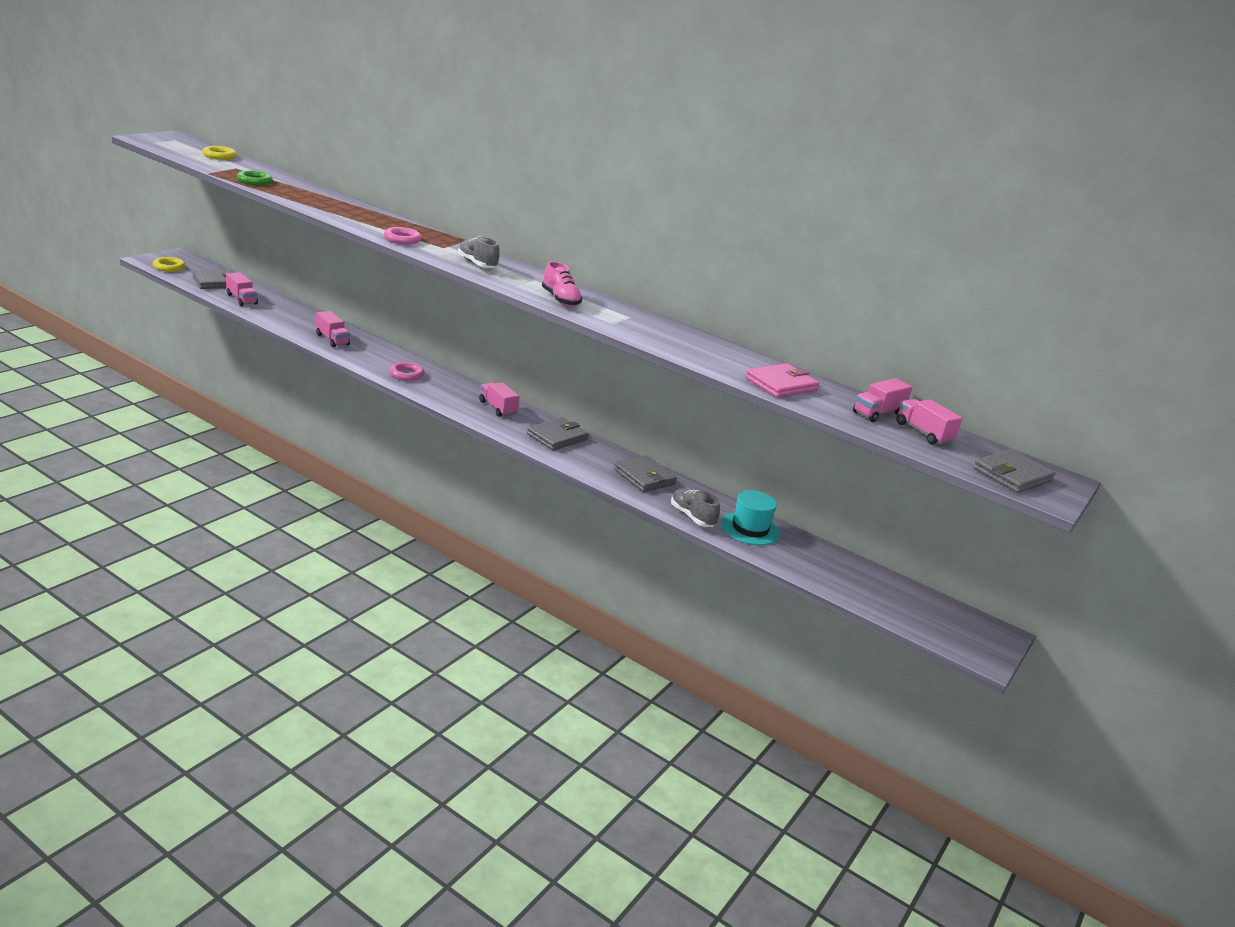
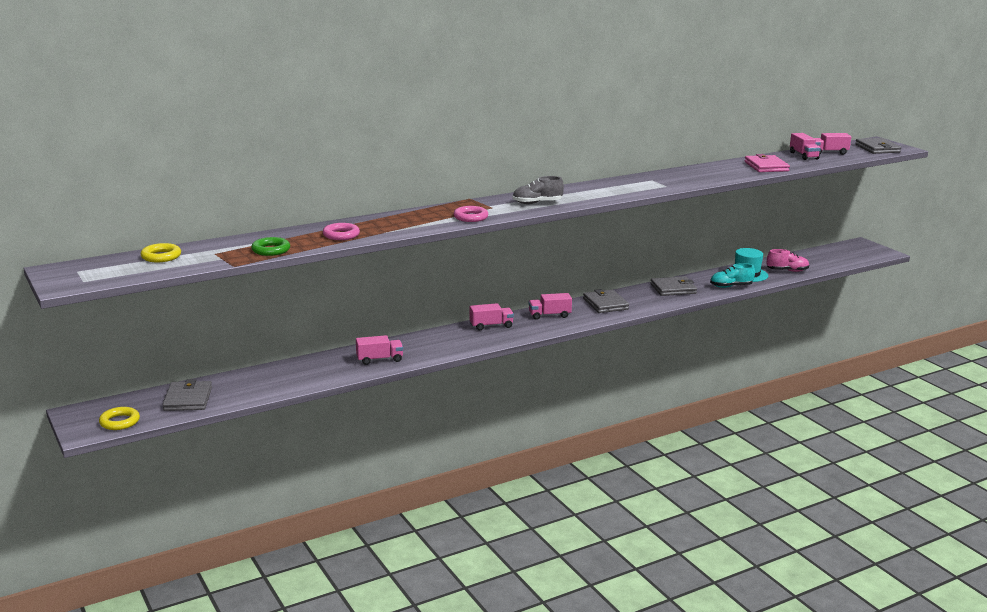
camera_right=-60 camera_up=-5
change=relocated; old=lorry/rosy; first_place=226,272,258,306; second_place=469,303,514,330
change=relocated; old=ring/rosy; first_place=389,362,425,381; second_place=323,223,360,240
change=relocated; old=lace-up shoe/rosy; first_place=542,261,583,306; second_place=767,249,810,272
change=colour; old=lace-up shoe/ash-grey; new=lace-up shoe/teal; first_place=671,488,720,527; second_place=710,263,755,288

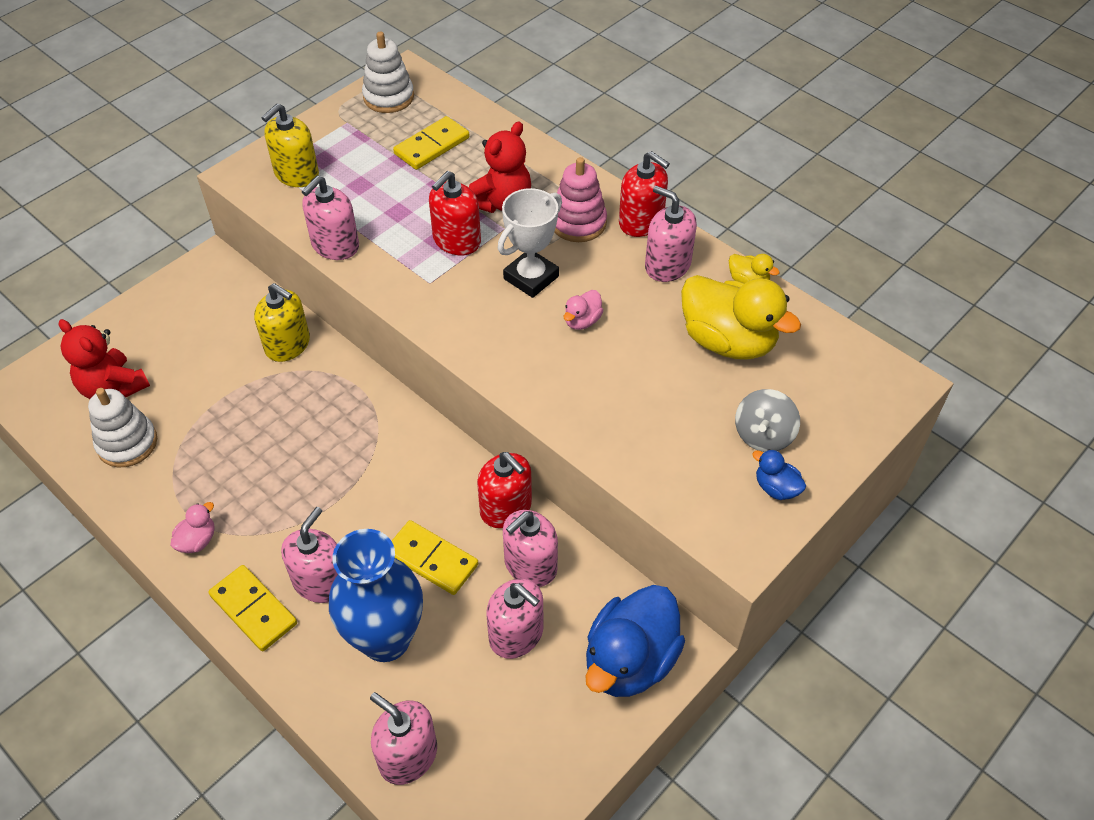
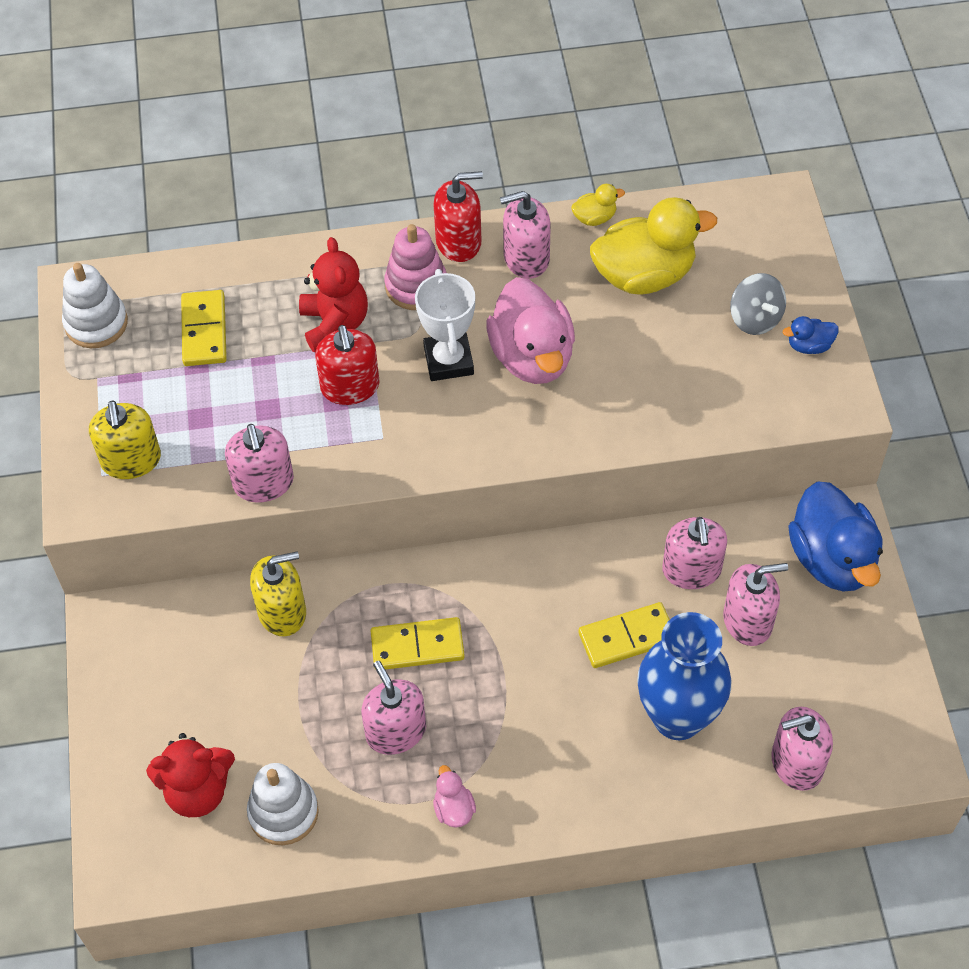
camera_right=-50 camera_up=5
change=missing; old=soap dispenser/scarlet; first_place=477,452,532,528
change=relocated; old=domino piece/bright yellow; first_place=208,565,297,651; second_place=371,617,465,670
change=relocated; old=soap dispenser/rosy; first_place=281,507,338,603; second_place=361,661,426,755
change=size; old=toy duck/rosy; first_place=564,290,603,330; second_place=486,277,575,384; factor=2.25

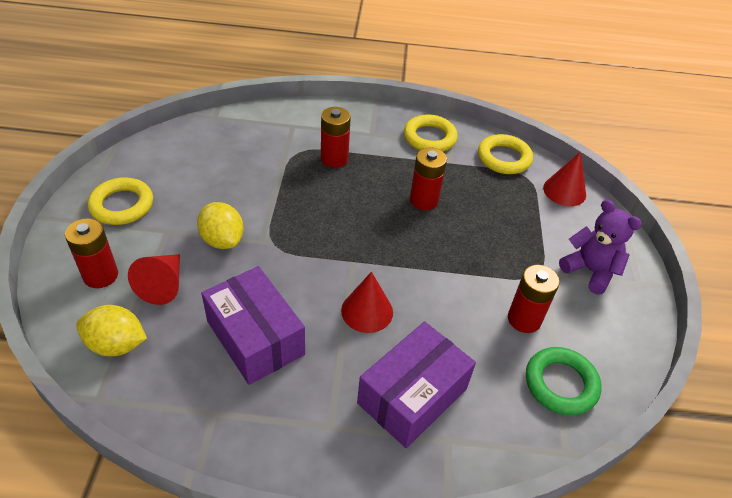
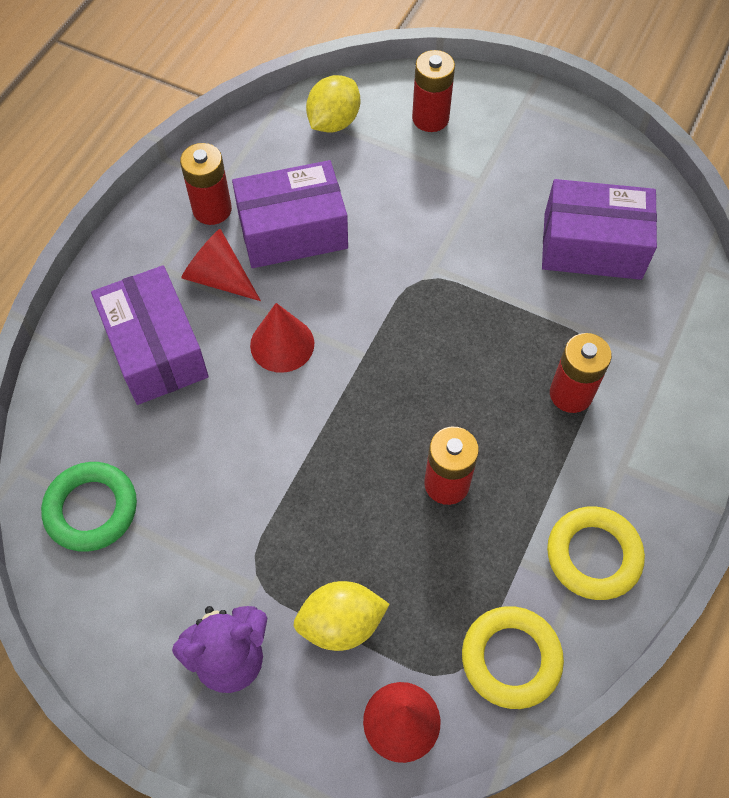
camera_right=115 camera_up=15
change=missing; old=ring/bright yellow; first_place=88,177,153,225
change=appeared; new=package/violet; second_place=542,179,657,280
change=relocated; old=cone/scarlet; first_place=128,254,180,305; second_place=181,229,261,301
change=relocated; old=toy lemon/bright yellow; first_place=197,202,244,249; second_place=293,581,390,651
change=relocated; old=battery/scarlet; first_place=508,265,560,333; second_place=180,143,232,225

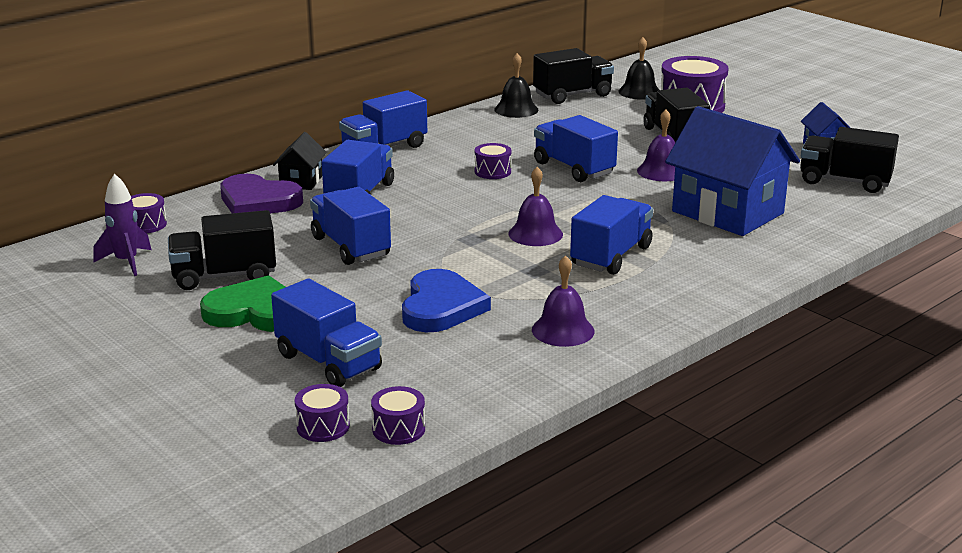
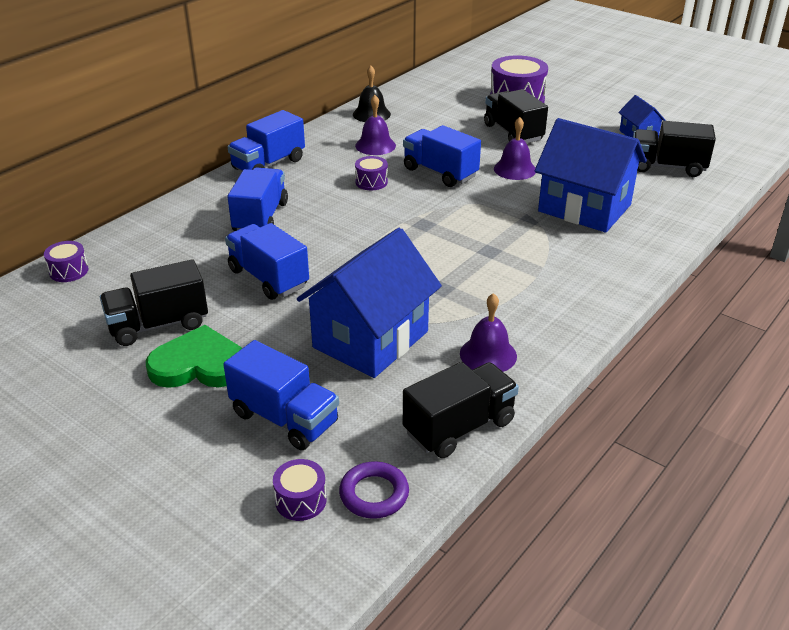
camera_right=-10 camera_up=10
change=missing; old=toy rocket/violet; first_place=94,173,151,276
change=missing; old=love heart/violet; first_place=220,174,303,213
change=missing; old=cottage/black; first_place=273,132,327,190
change=missing; old=lorry/blue; first_place=570,195,653,275
change=missing; old=school bell/black; first_place=618,37,659,100
change=relocated; old=school bell/violet; first_place=508,167,563,246; second_place=355,95,396,155
change=relocated; old=lorry/black; first_place=533,48,614,104; second_place=403,362,519,458
change=exchanged; old=toy drum/violet; new=ring/violet; first_place=371,386,425,445; second_place=339,461,409,519
change=exchanged; old=love heart/blue; new=cottage/blue; first_place=402,269,491,332; second_place=297,228,442,378

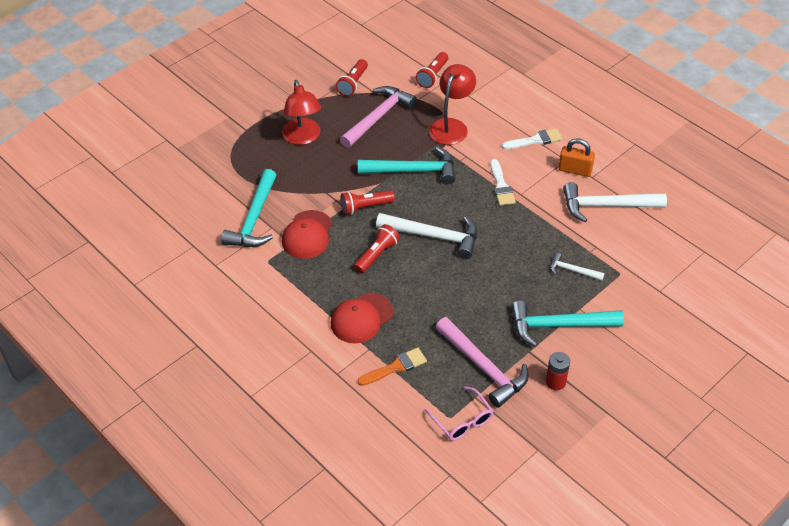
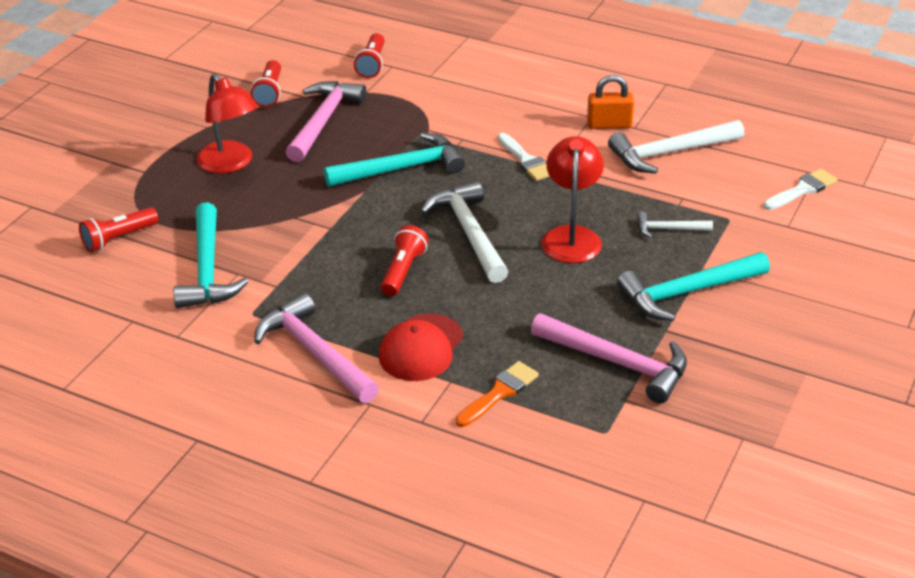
camera_right=-20 camera_up=-10
change=missing; old=cap/scarlet; first_place=282,210,333,259
change=missing; old=eyeglasses/rosy; first_place=424,386,493,441
change=missing; old=battery/scarlet; first_place=546,352,570,391
change=appeared; new=claw hammer/rosy; second_place=254,293,379,403
change=relocated; old=flashlight/scarlet; first_place=341,190,395,215; second_place=79,207,159,252
change=relocated; old=reading lamp/scarlet; first_place=429,64,476,145; second_place=541,136,604,263
change=relocated; old=brush/white; first_place=502,128,562,149; second_place=763,169,838,210
change=spun; old=claw hammer/white; first_place=376,213,477,259; second_place=420,181,508,283; degrees=-105

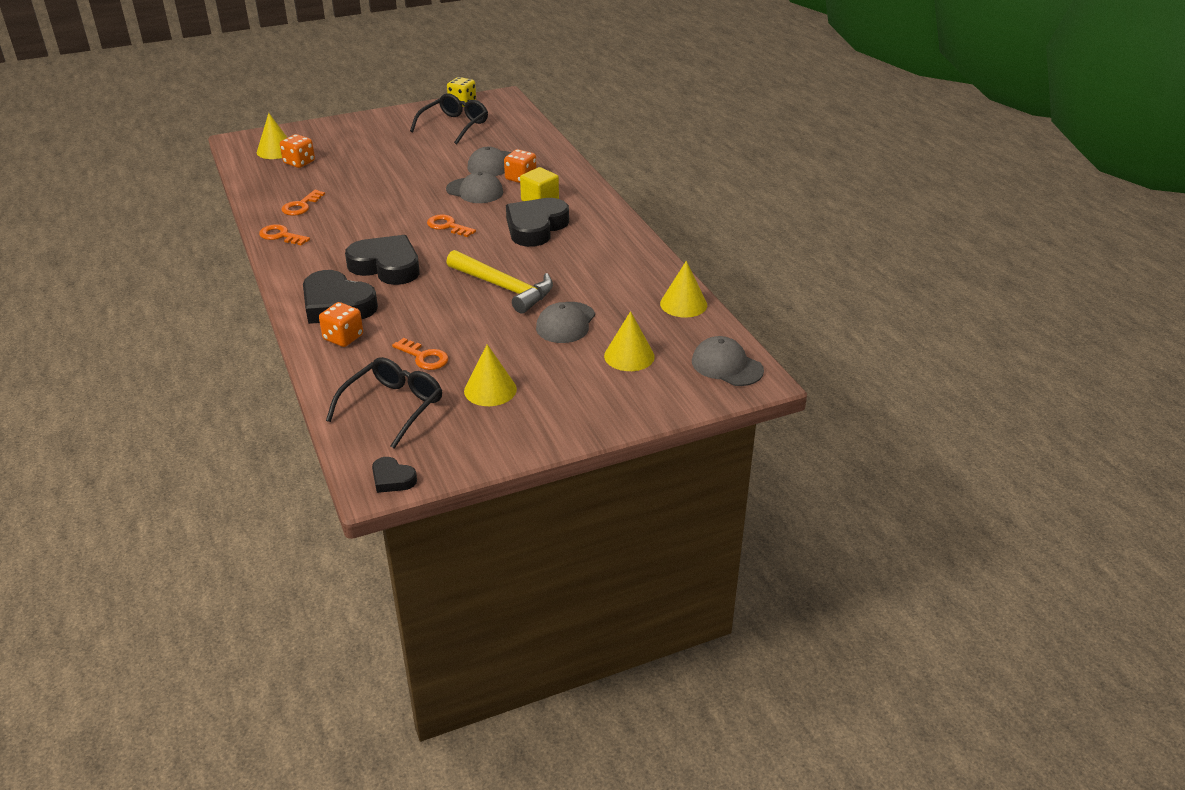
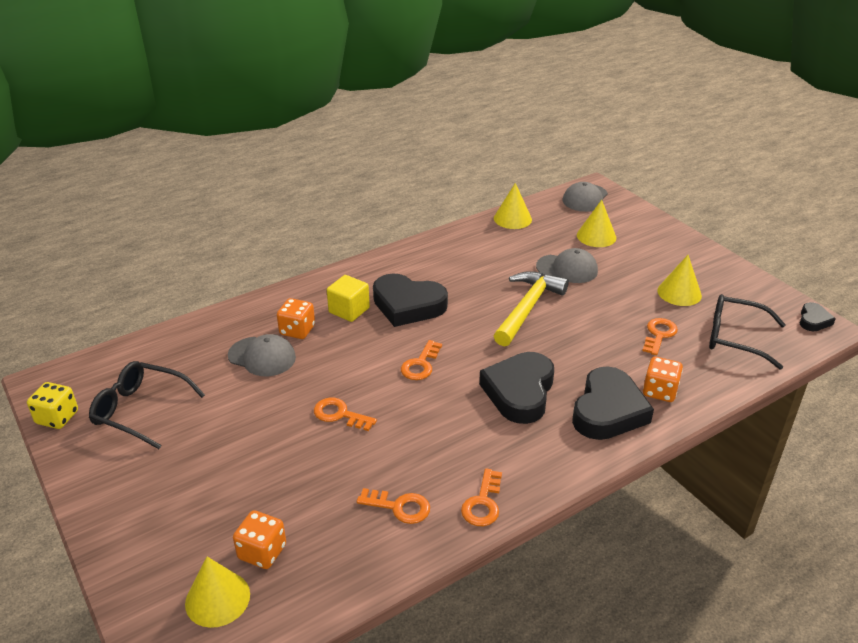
camera_right=-100 camera_up=0
change=missing; old=cap/ash-grey; first_place=446,171,503,203
change=appeared; new=latchkey/bright orange; second_place=314,398,377,431

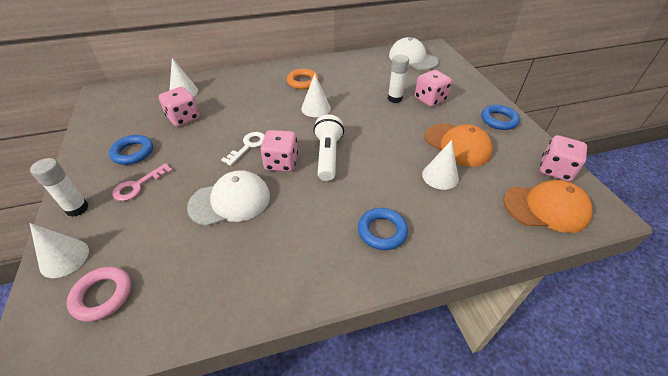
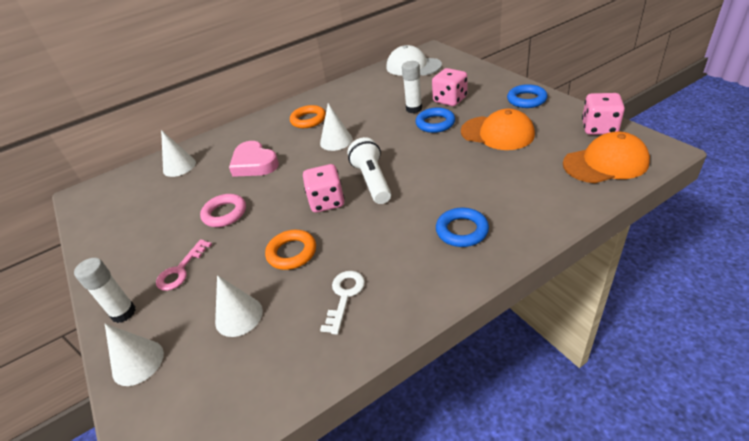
camera_right=-10 camera_up=-5
change=missing; old=dice/rosy; first_place=159,87,199,127
change=appeared; new=love heart/rosy; second_place=229,141,279,177
change=relocated; old=ring/rosy; first_place=67,267,131,322; second_place=200,194,246,227
change=relocated; old=ring/blue; first_place=109,135,153,165; second_place=415,107,455,133
change=relocated; old=latchkey/white; first_place=221,132,265,166; second_place=320,271,365,335
change=relocated; old=cone/white; first_place=422,140,459,190; second_place=215,275,263,337
change=exchanged; old=cap/white; new=ring/bright orange; first_place=187,170,270,226; second_place=265,230,316,270

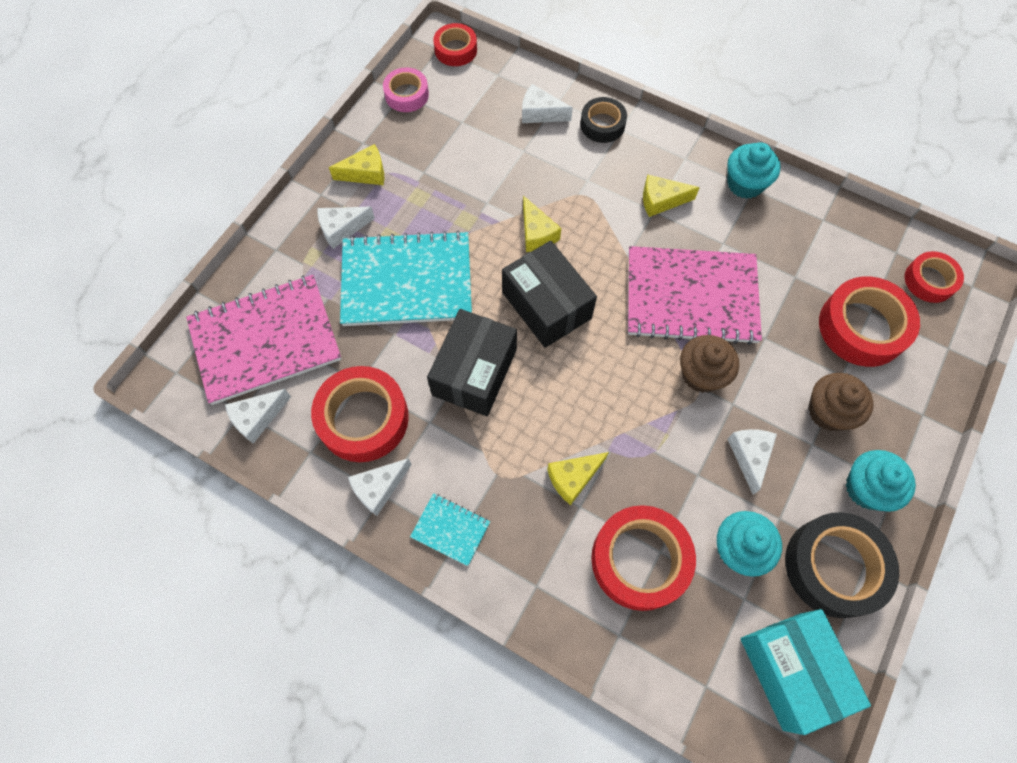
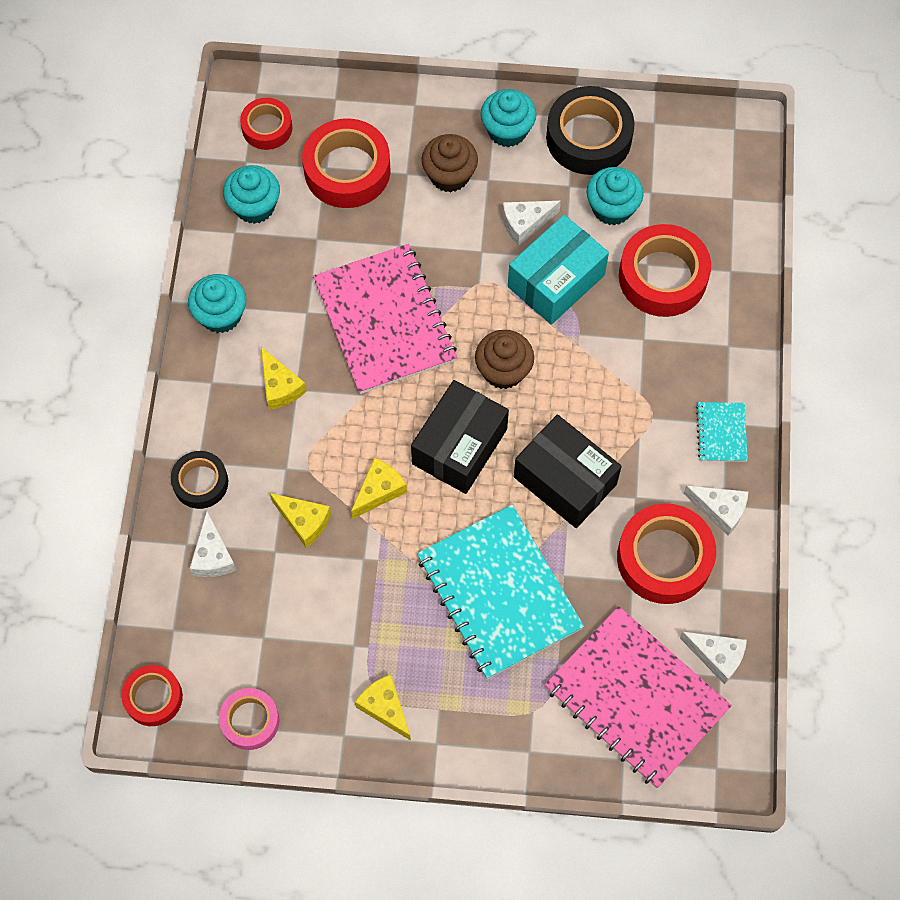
camera_right=-115 camera_up=0
change=missing; old=cheese wedge/white; first_place=317,207,375,249
change=appeared; new=fairy cake/teal; second_place=223,165,280,224
change=relocated; old=cheese wedge/bright yellow; first_place=547,452,609,505; second_place=270,493,331,548
change=relocated; old=fairy cake/dark brown; first_place=680,335,739,393; second_place=475,330,534,389
change=relocated; old=package/teal; first_place=741,609,871,735; second_place=508,215,609,325
change=spun; old=package/black; first_place=427,309,517,416; second_place=514,415,622,528; degrees=45

